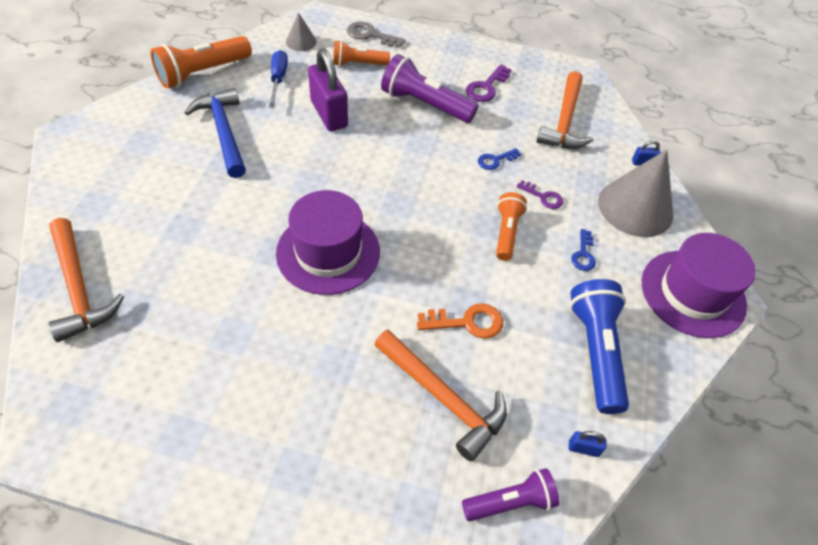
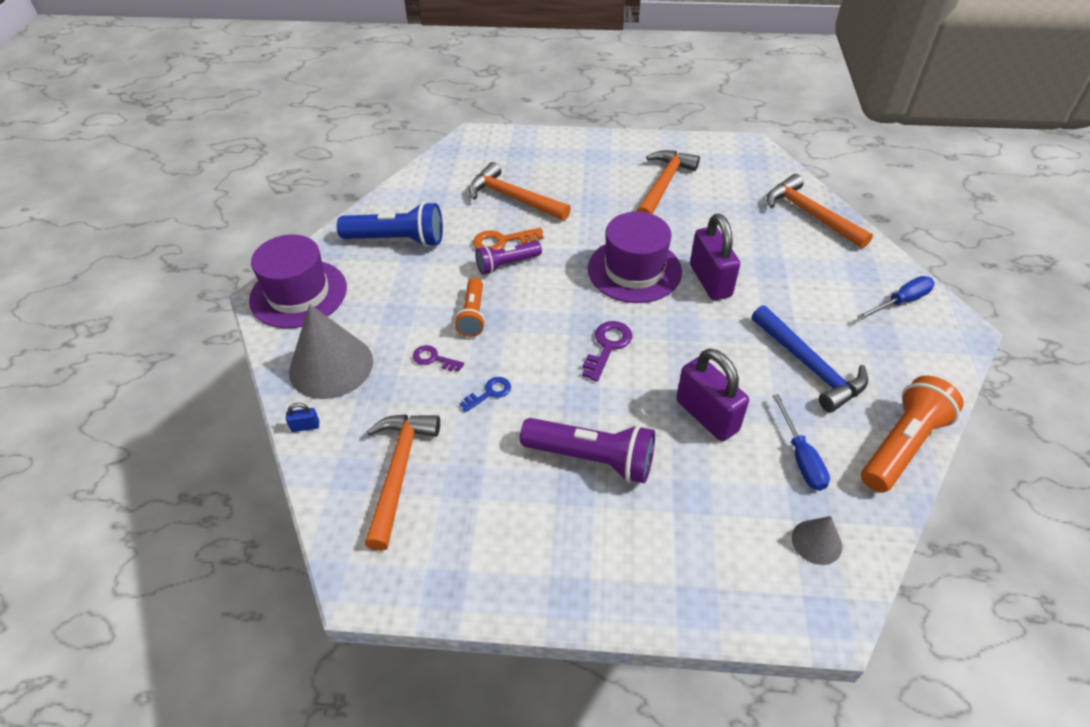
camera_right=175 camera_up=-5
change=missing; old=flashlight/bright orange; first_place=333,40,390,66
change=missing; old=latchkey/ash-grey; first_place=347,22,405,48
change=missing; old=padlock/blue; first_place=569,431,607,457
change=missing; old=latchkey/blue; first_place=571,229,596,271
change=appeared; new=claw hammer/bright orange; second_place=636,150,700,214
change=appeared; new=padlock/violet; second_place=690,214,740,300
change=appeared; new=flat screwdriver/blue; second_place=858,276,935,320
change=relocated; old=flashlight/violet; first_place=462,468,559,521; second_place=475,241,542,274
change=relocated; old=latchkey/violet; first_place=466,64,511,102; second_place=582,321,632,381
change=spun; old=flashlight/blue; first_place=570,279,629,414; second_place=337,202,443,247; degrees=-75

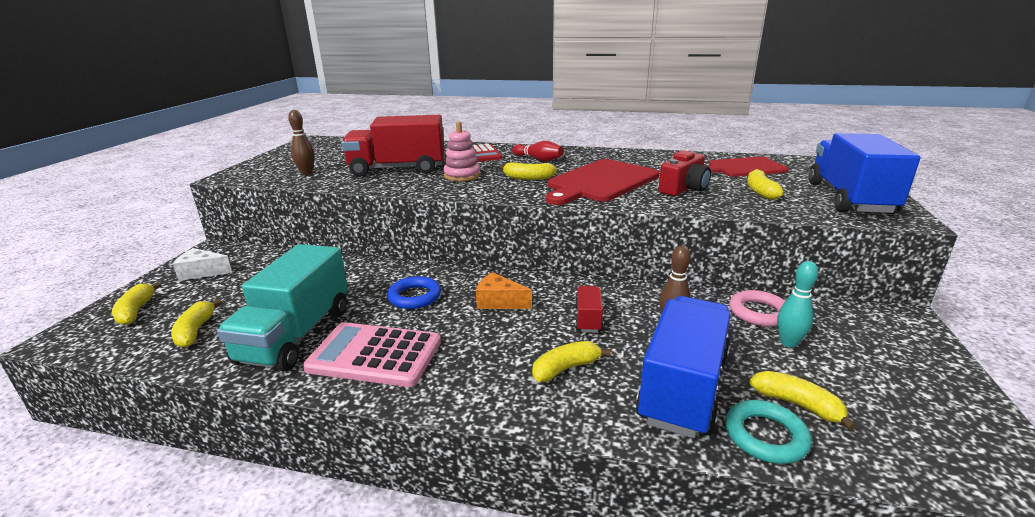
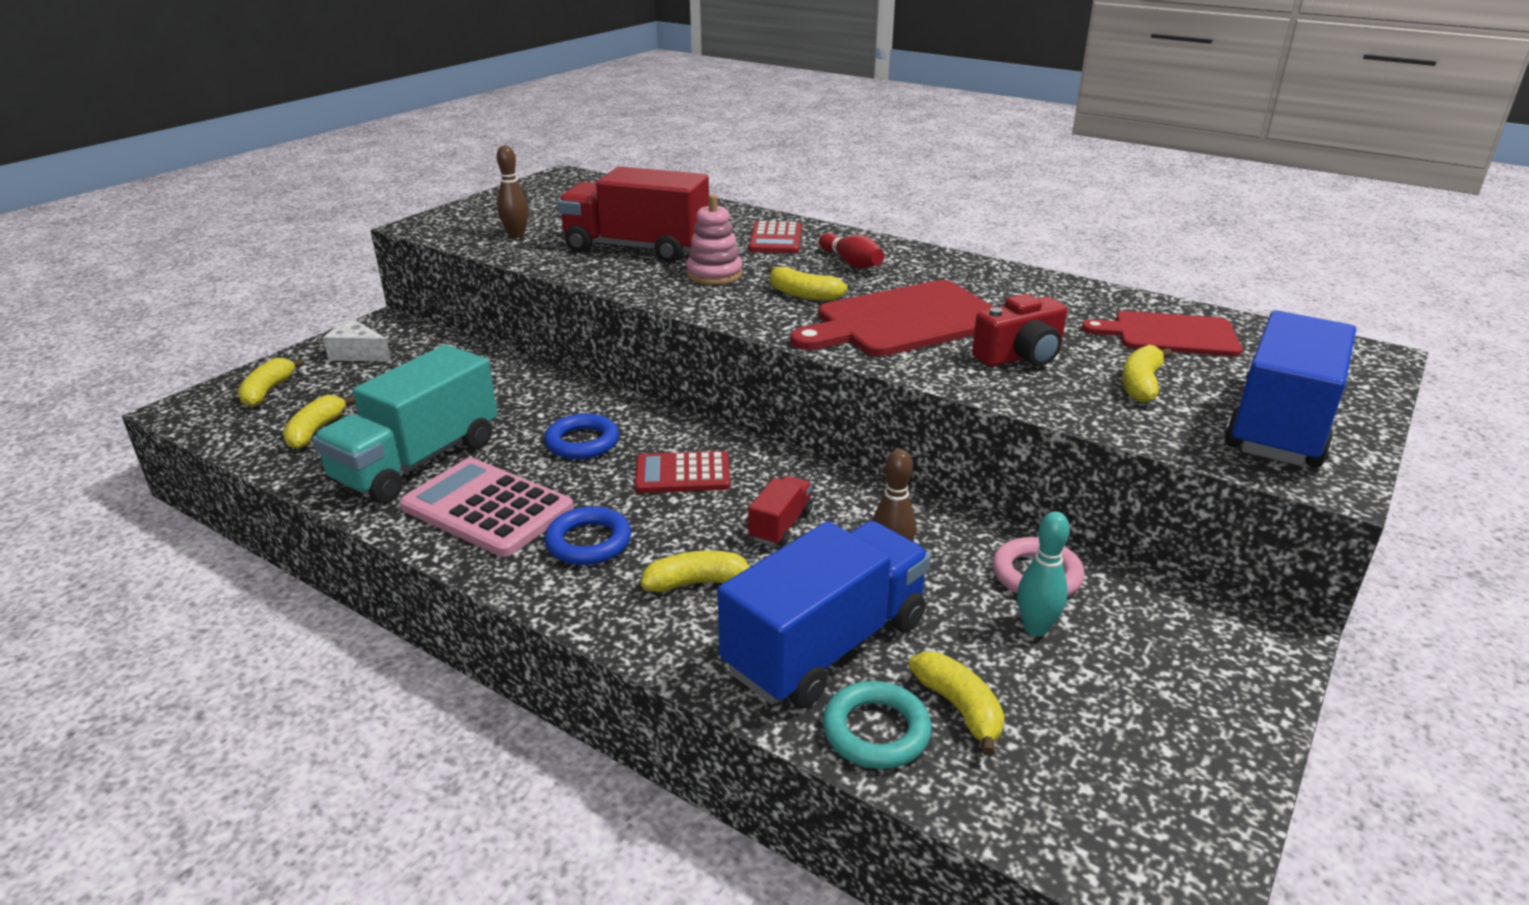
camera_right=20 camera_up=5
change=appeared; new=ring/blue; second_place=545,506,631,565
change=exchanged; old=cheese wedge/bright orange; new=pocket calculator/scarlet; first_place=476,272,532,309; second_place=635,451,730,493

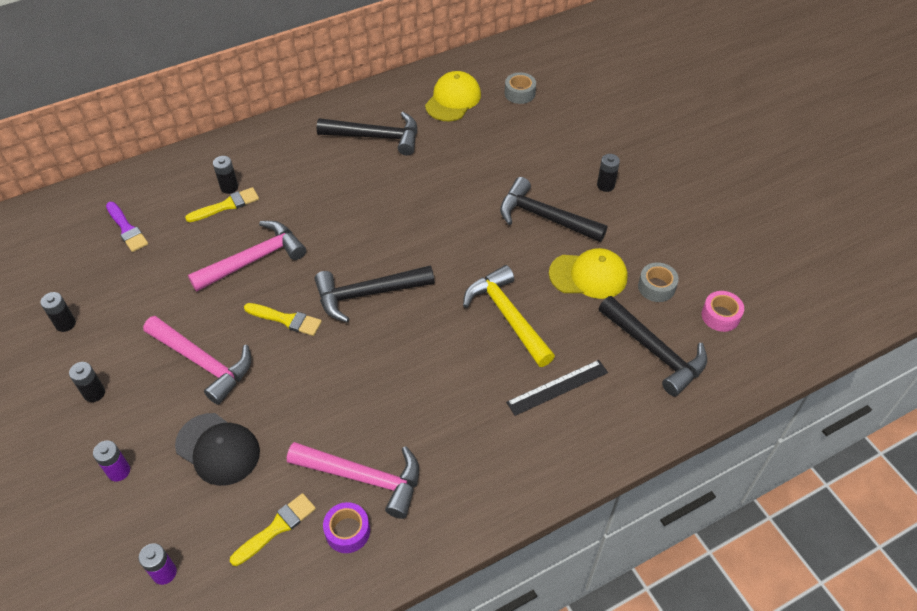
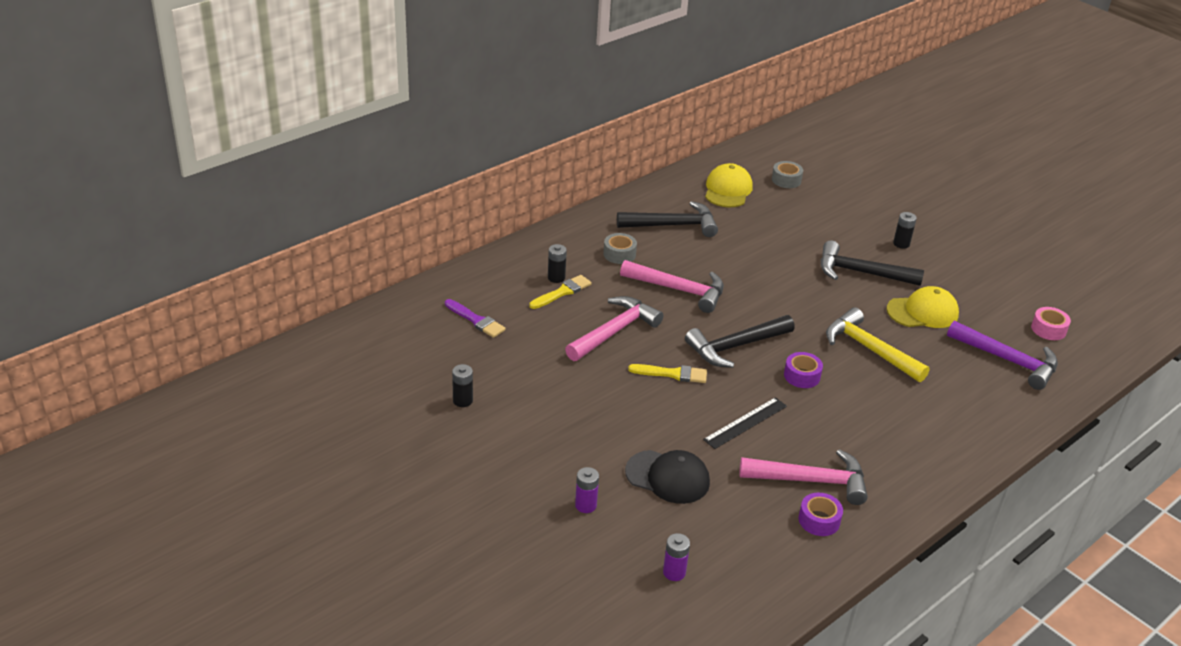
camera_right=-15 camera_up=-15
change=missing; old=battery/black; first_place=69,362,105,402
change=missing; old=brush/bright yellow; first_place=230,493,316,566
change=appeared; new=roll of tape/violet; second_place=784,352,823,388
change=relocated; old=claw hammer/rosy; first_place=143,316,251,405; second_place=620,260,724,313
change=relocated; old=ruler/black; first_place=506,360,608,416; second_place=703,397,787,449
change=relocated; old=roll of tape/ash-grey; first_place=638,262,679,302; second_place=603,233,637,264
change=colour; old=claw hammer/black; new=claw hammer/violet; first_place=598,296,707,396; second_place=947,321,1058,390

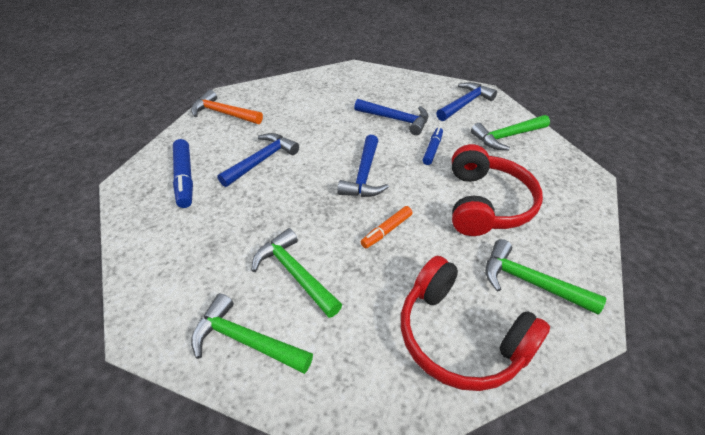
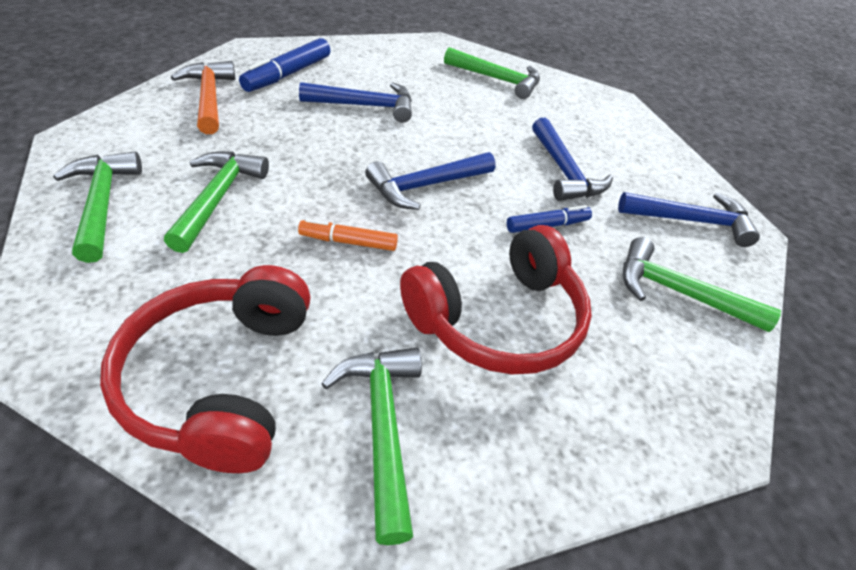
camera_right=45 camera_up=0
change=appeared; new=claw hammer/leaf-green; second_place=444,47,540,99
change=relocated; old=claw hammer/bright orange; first_place=191,90,263,124; second_place=171,61,235,134

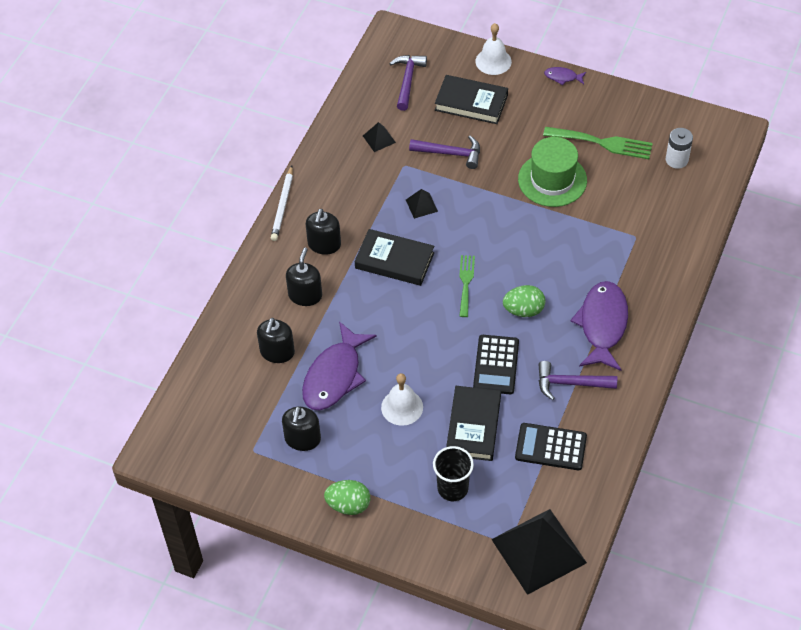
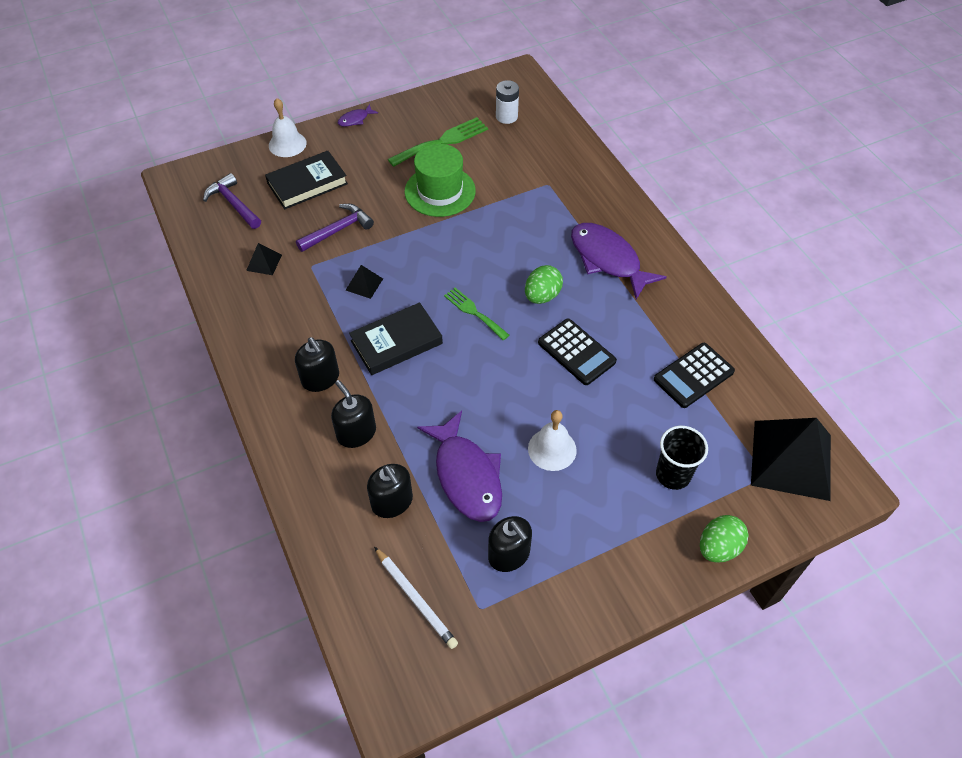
camera_right=-50 camera_up=0
change=missing; old=hardcover/black; first_place=446,386,501,461
change=missing; old=claw hammer/violet; first_place=539,361,617,400
change=relocated; old=pencil/white; first_place=271,166,293,241; second_place=374,547,458,649
change=relocated; old=toy egg/leaf-green; first_place=324,480,370,515; second_place=700,515,748,563

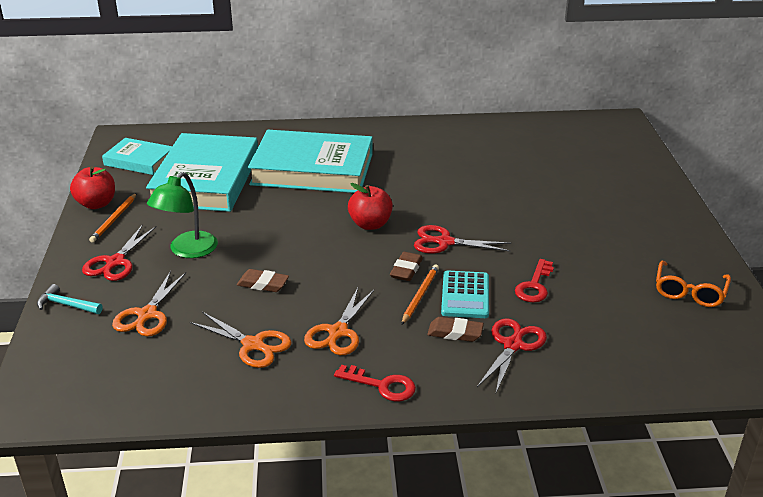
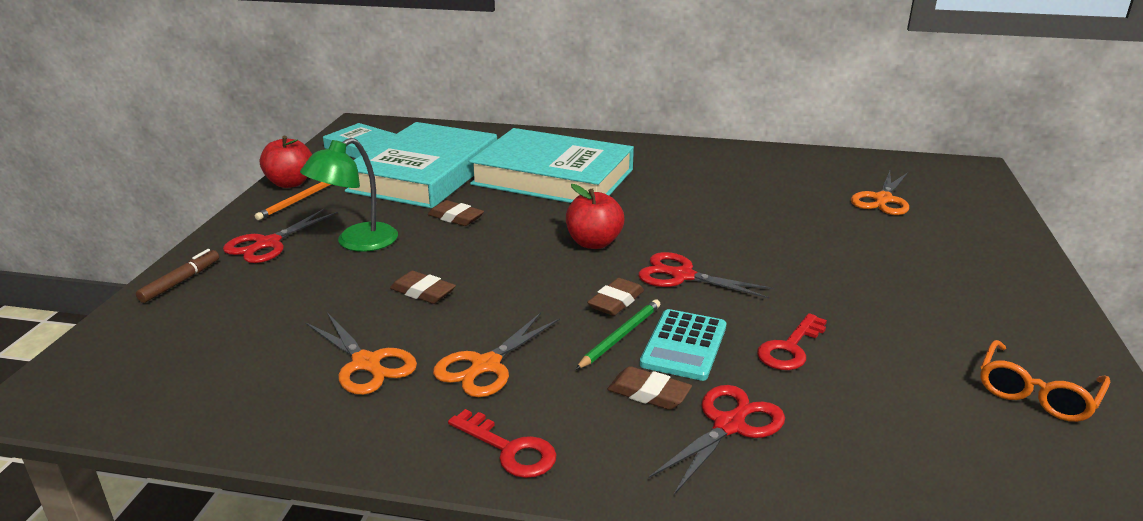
camera_right=15 camera_up=-5
change=appeared; new=eraser/dark brown; second_place=428,200,484,226
change=relocated; old=shears/bright orange; first_place=112,271,186,336; second_place=851,171,909,215
change=exchanged; old=claw hammer/teal; new=felt pen/dark brown; first_place=37,284,103,314; second_place=136,249,219,303
change=colour; old=pencil/bright orange; new=pencil/leaf-green; first_place=401,264,439,325; second_place=575,299,660,370

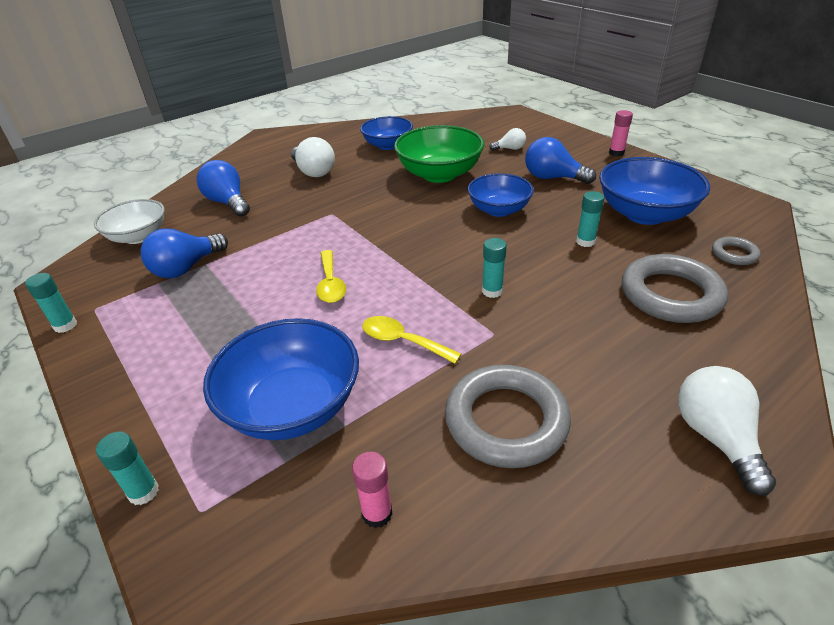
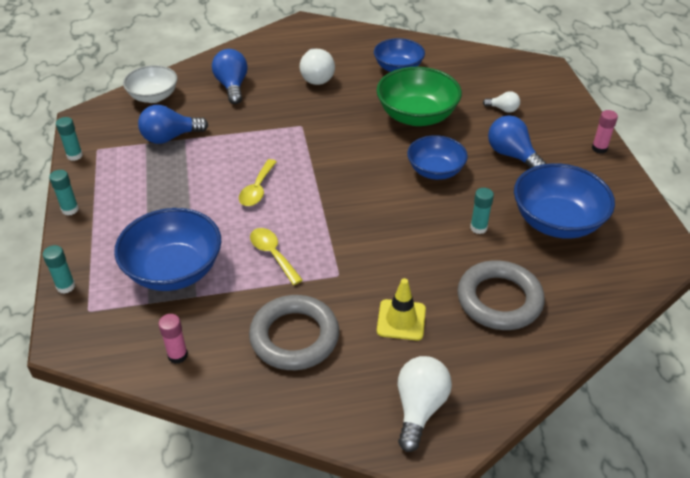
camera_right=25 camera_up=5
change=missing; old=ring/ash-grey; first_place=712,236,761,265
change=appeared; new=safety cone/bright yellow; second_place=377,278,426,341
change=relocated; old=glue/teal; first_place=482,238,507,298; second_place=49,170,79,215

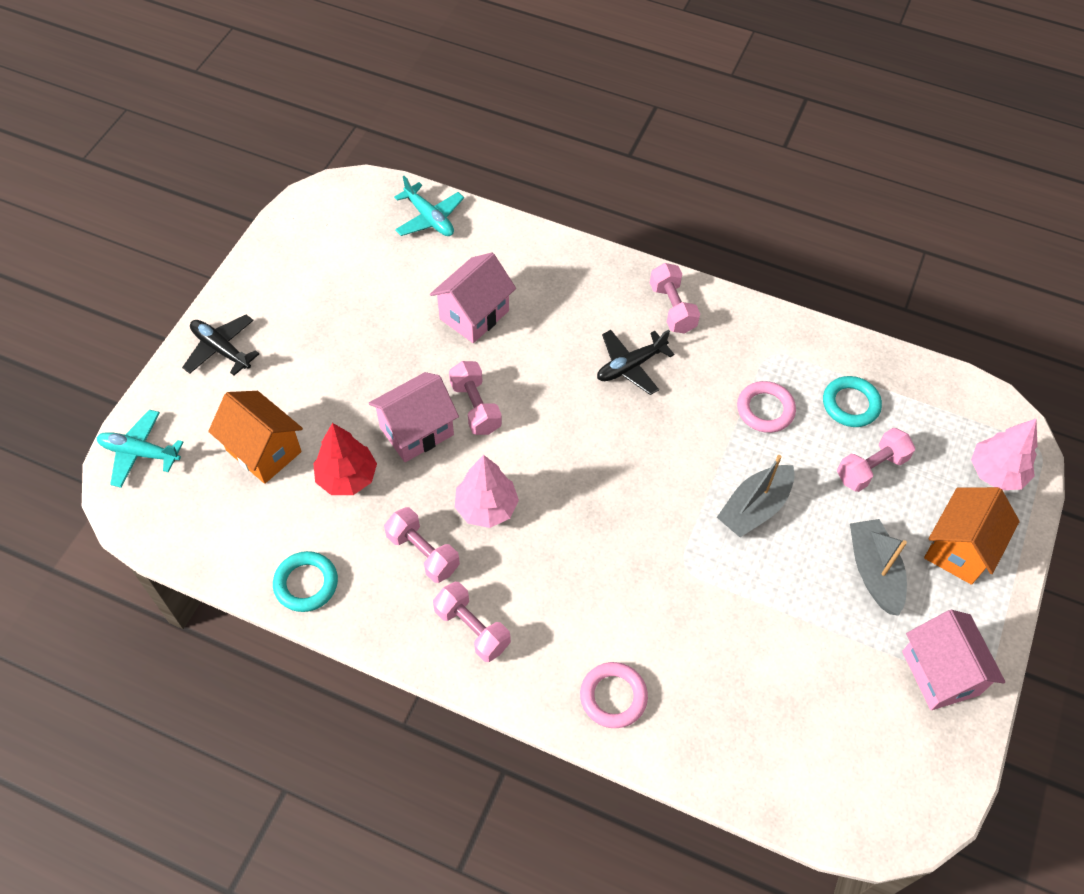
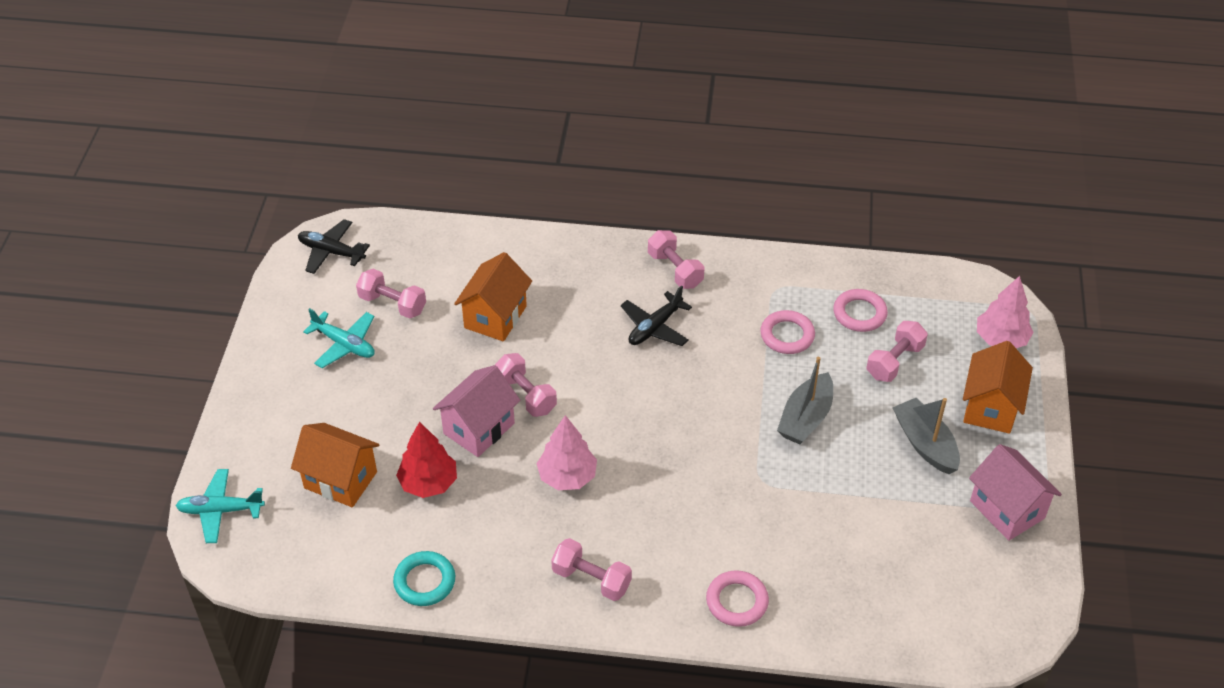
camera_right=-15 camera_up=-10
change=relocated; old=aeroplane/black; first_place=182,315,259,376; second_place=298,219,370,274
change=relocated; old=dumbbell/rosy; first_place=384,507,460,583; second_place=356,269,426,319
change=relocated; old=aeroplane/teal; first_place=394,176,464,236; second_place=303,308,375,368
change=colour; old=cottage/rosy; new=cottage/bright orange; first_place=430,252,516,343; second_place=454,252,532,341
change=colour; old=ring/teal; new=ring/rosy; first_place=823,376,882,427; second_place=833,289,888,332

